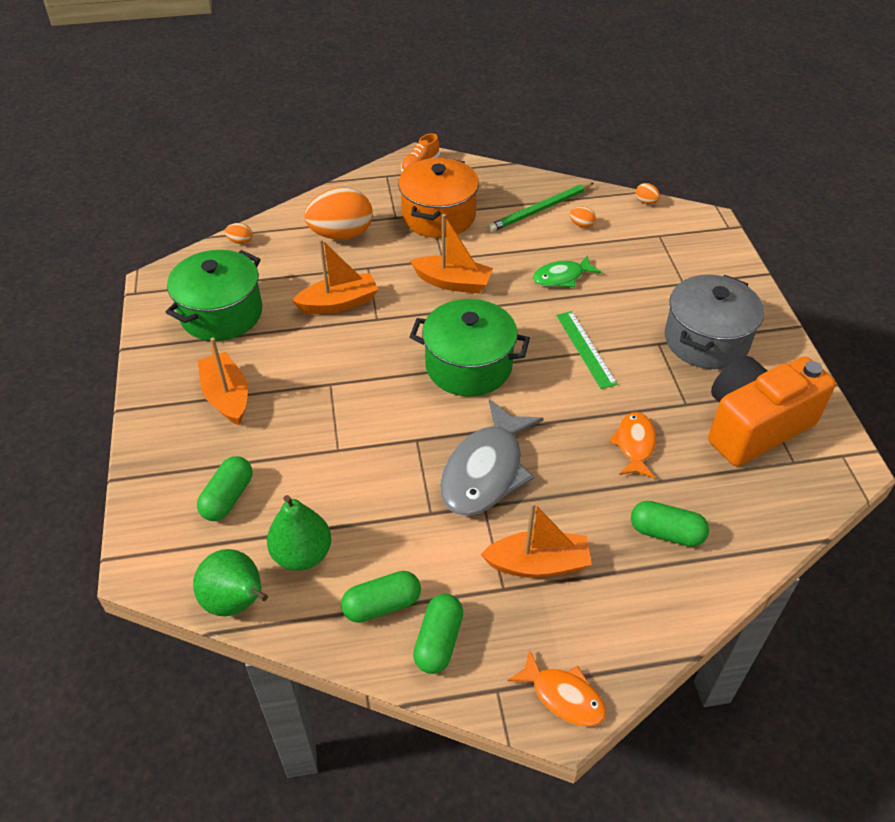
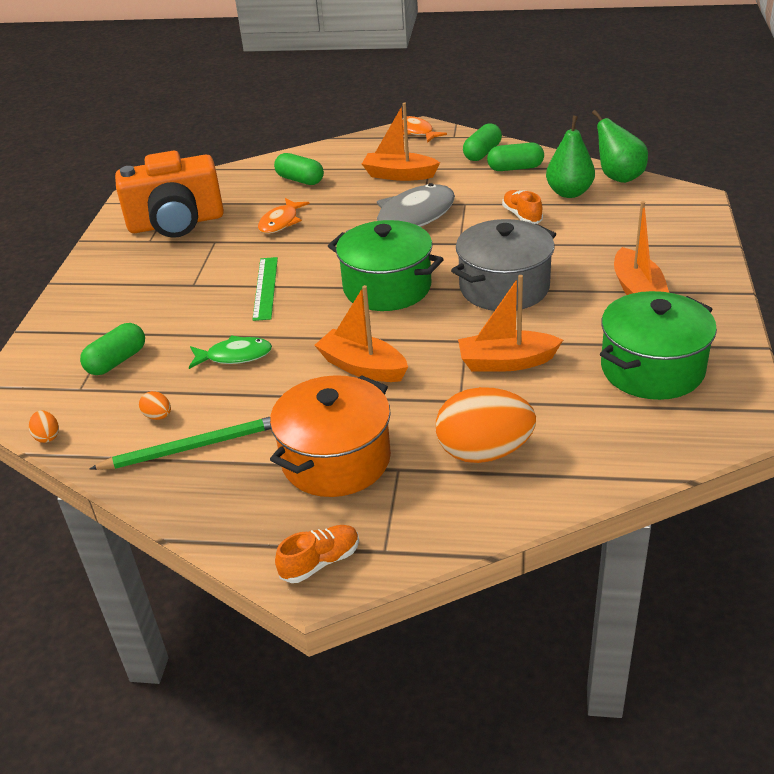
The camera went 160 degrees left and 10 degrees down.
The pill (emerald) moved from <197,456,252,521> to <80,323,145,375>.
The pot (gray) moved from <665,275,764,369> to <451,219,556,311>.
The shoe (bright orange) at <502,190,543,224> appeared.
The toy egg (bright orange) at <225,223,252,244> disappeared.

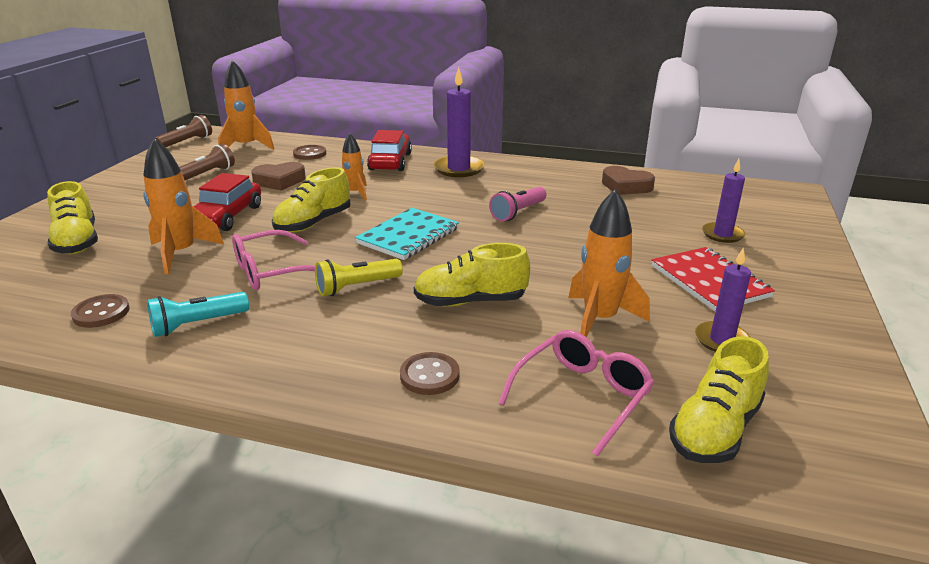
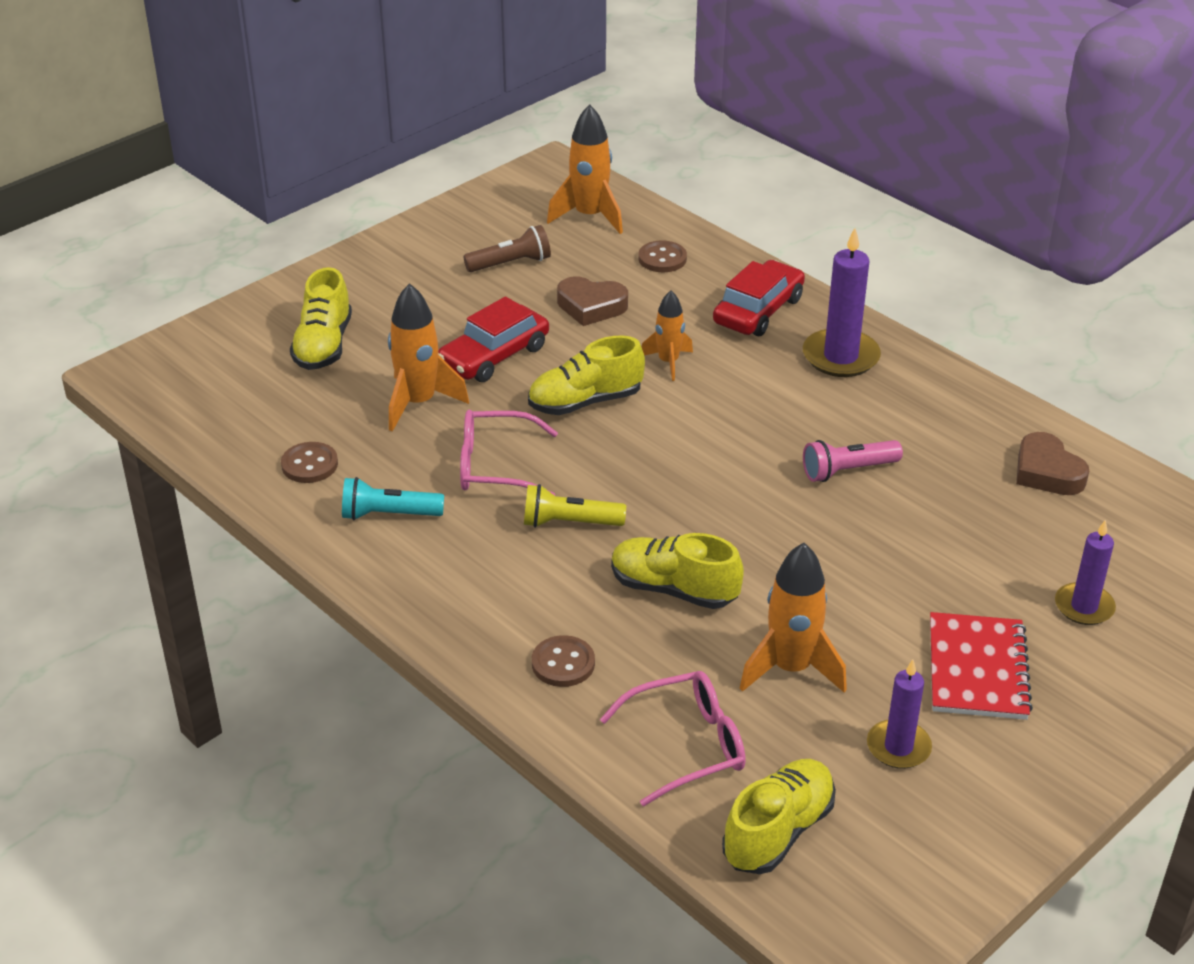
The camera went 30 degrees right and 10 degrees up.
The shoe (bright yellow) at <669,336,769,463> turned 150 degrees clockwise.
The pocket torch (russet) at <155,115,212,147> disappeared.
The notepad (aqua) at <355,208,459,260> disappeared.

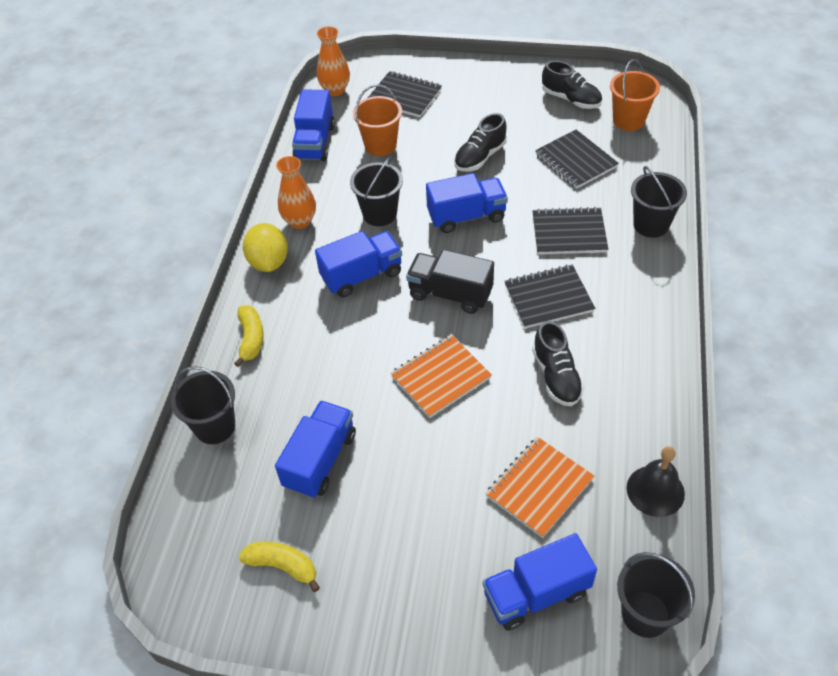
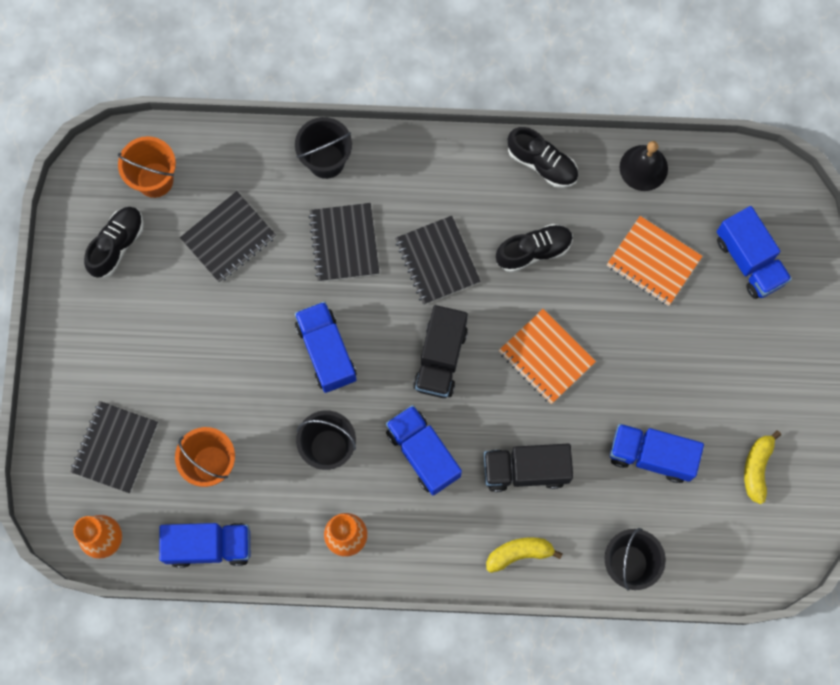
The camera went 100 degrees left and 25 degrees up.
The truck (black) at <484,444,573,492> appeared.
The shoe (black) moved from <454,113,507,171> to <508,127,578,188>.
The citrus fruit (bright yellow) at <243,223,288,272> disappeared.
The bucket (black) at <617,552,695,638> disappeared.

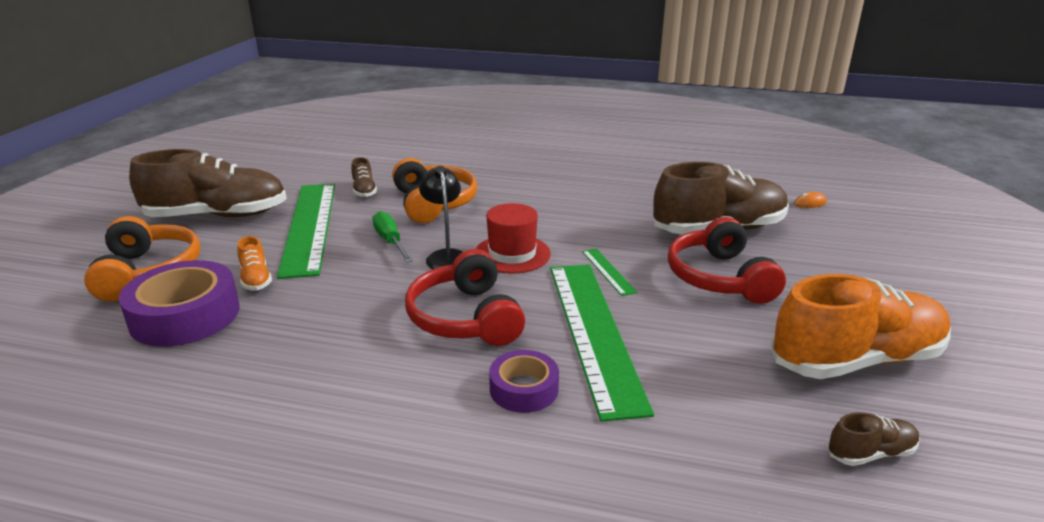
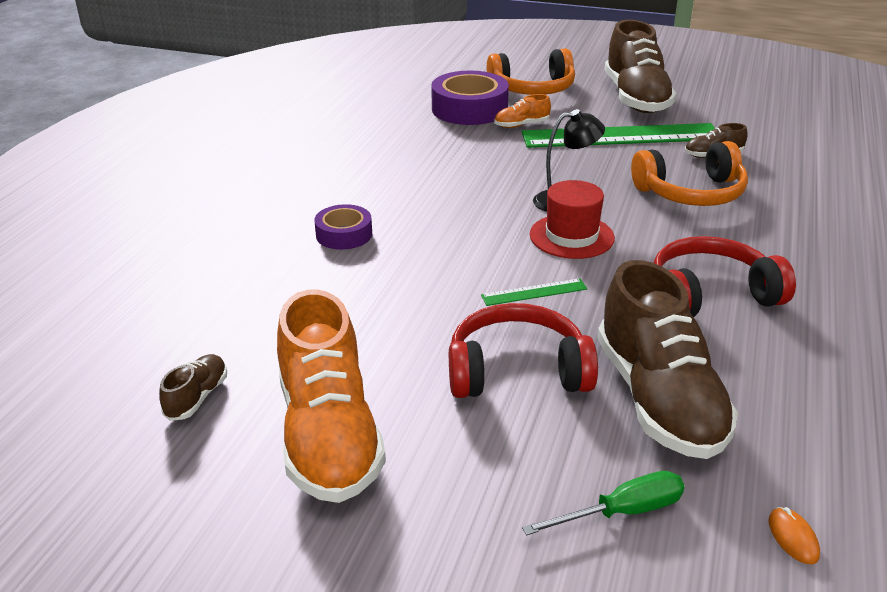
The camera went 95 degrees right and 5 degrees up.
The shoe (russet) at <827,412,920,466> turned 150 degrees counterclockwise.
The hand screwdriver (emerald) moved from <372,211,413,263> to <522,471,685,535>.
The over-ear headphones (crimson) moved from <405,249,525,346> to <654,236,796,317>.
The ruler (emerald) at <550,264,654,422> disappeared.

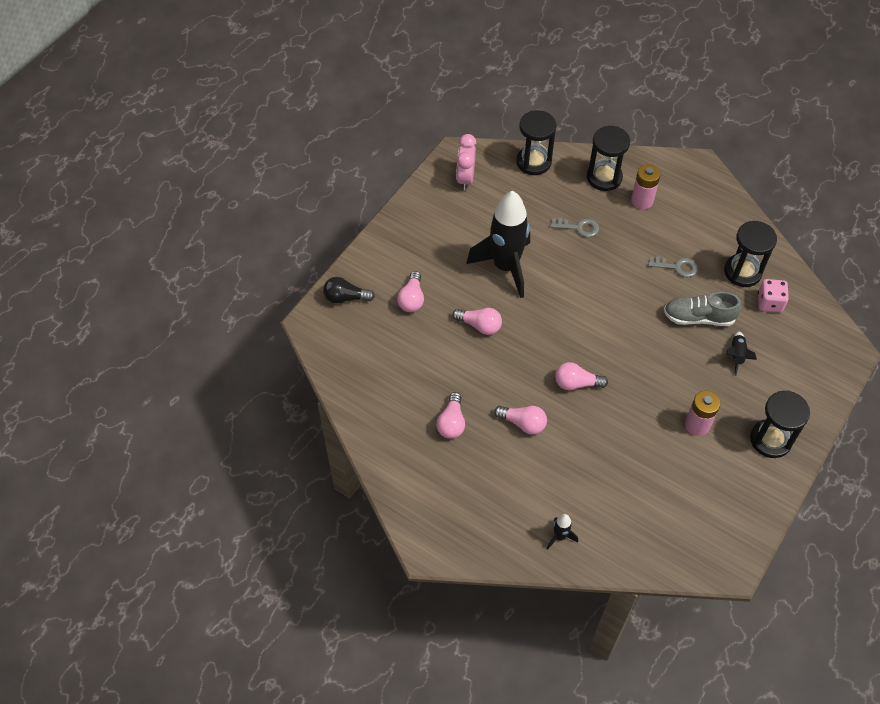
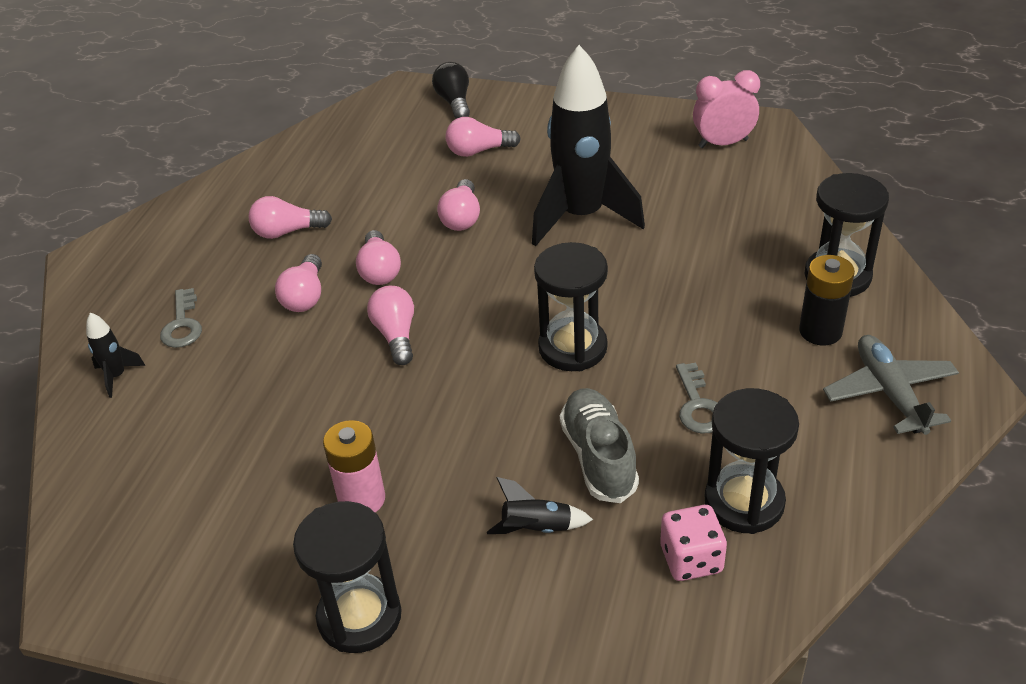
The camera went 75 degrees right and 15 degrees down.
The latchkey (gray) moved from <551,218,599,237> to <160,288,202,348>.
The lightbulb (rosy) at <356,230,401,285> appeared.
The sandglass (black) moved from <516,110,556,175> to <534,242,608,371>.
The AA battery (rosy) at <631,164,661,209> became the AA battery (black) at <799,255,855,346>.
The toy plane (gray) at <823,335,959,435> appeared.

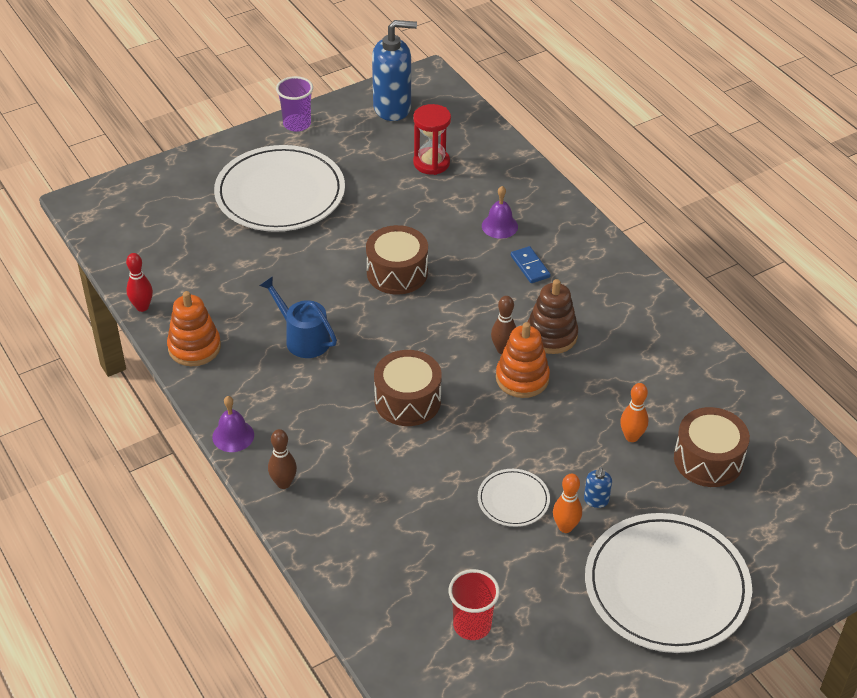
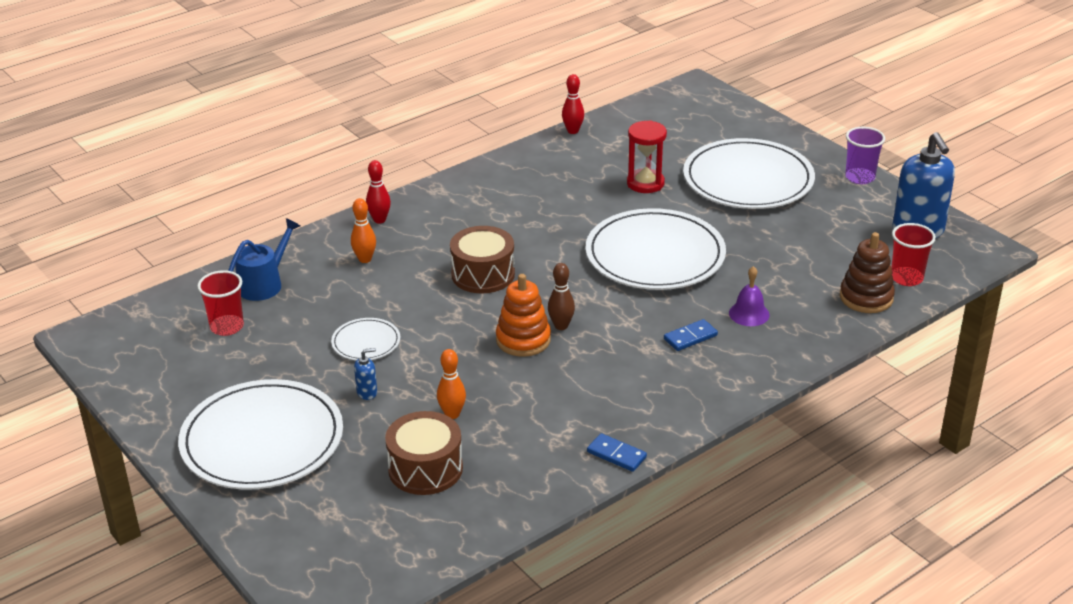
The camera went 85 degrees right and 10 degrees down.
The watering can (royal blue) moved from <259,276,337,358> to <228,218,300,301>.
The skittle (bright orange) moved from <553,474,582,533> to <351,198,376,263>.
The pump bottle (royal blue) at <584,467,612,508> turned 150 degrees clockwise.
The skittle (russet) at <268,429,297,489> became the skittle (crimson) at <366,160,391,224>.
The toy drum (russet) at <366,225,428,295> was replaced by the plate (snow-white) at <585,208,726,290>.
The domino tile (royal blue) at <587,433,647,472> appeared.
The sandglass (crimson) moved from <413,104,451,175> to <627,120,667,193>.
The ring stacker (russet) moved from <527,279,578,354> to <840,232,895,313>.
The beaker (crimson) at <891,223,936,286> appeared.
The ring stacker (bright orange) at <167,291,221,366> disappeared.
The school bell (violet) at <212,396,254,452> disappeared.

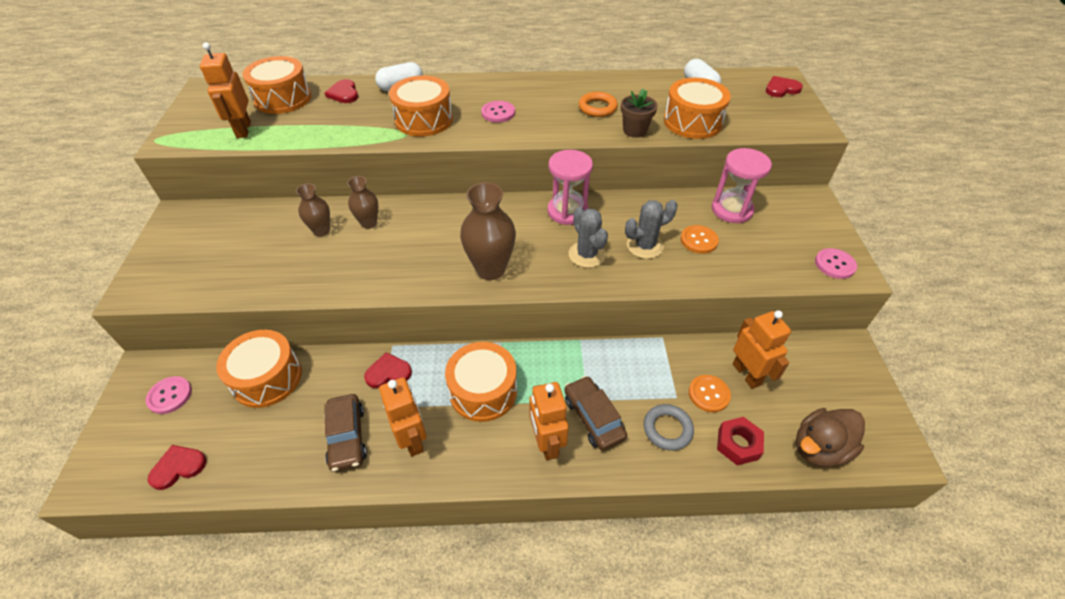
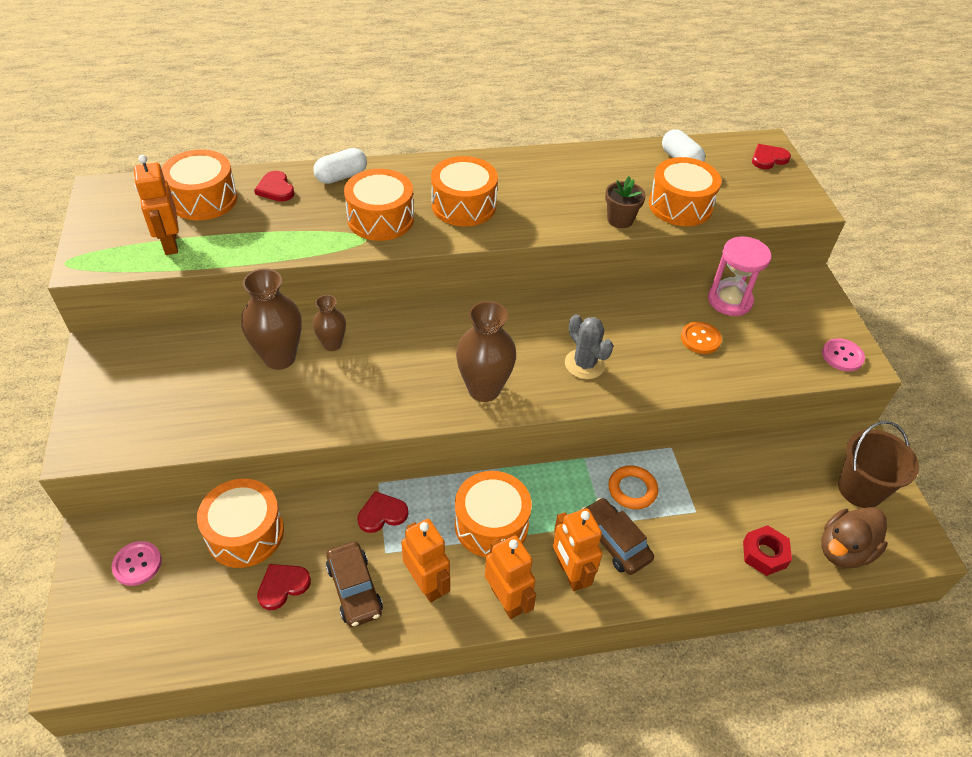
The camera went 10 degrees left and 0 degrees up.
The vase (russet) at <296,184,330,237> changed to 1.72 times the size.
The love heart (crimson) moved from <148,445,206,490> to <257,564,311,610>.
The sewing button (rosy) at <481,101,515,123> was replaced by the toy drum (bright orange) at <431,156,498,226>.
The robot (bright orange) moved from <733,310,791,389> to <485,536,536,619>.
The ring (bright orange) moved from <578,92,618,117> to <608,465,658,509>.
The bucket (russet) at <838,421,919,508> appeared.
The sandglass (rosy) at <547,150,593,225> disappeared.
The cactus (gray) at <625,200,677,259> disappeared.
The ring (gray) at <644,404,694,451> disappeared.
The sewing button (bright orange) at <689,375,731,413> disappeared.

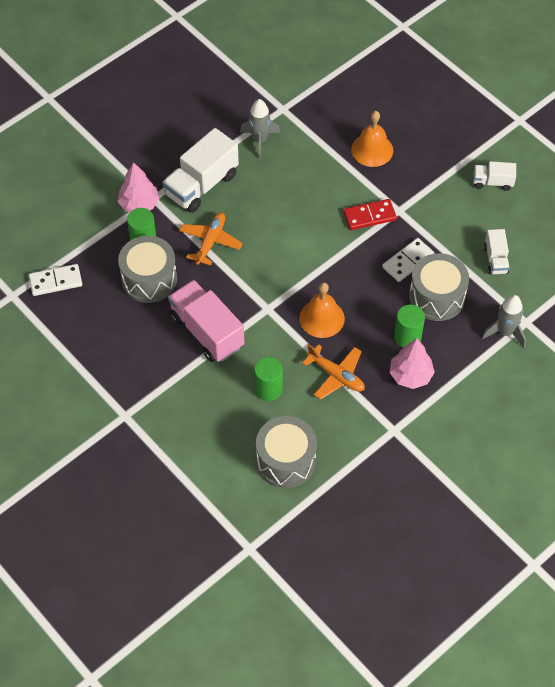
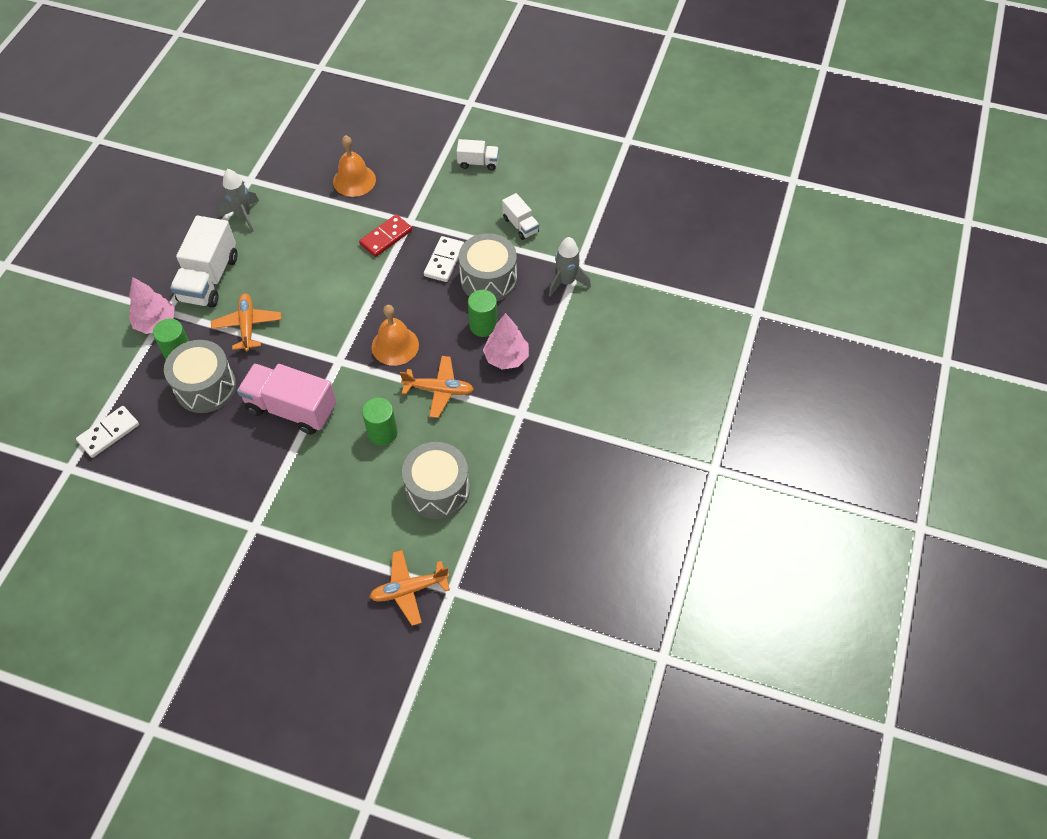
The camera went 30 degrees left and 0 degrees up.
The toy plane (bright orange) at <370,550,450,626> appeared.
The truck (snow-white) at <473,161,516,191> turned 150 degrees counterclockwise.

